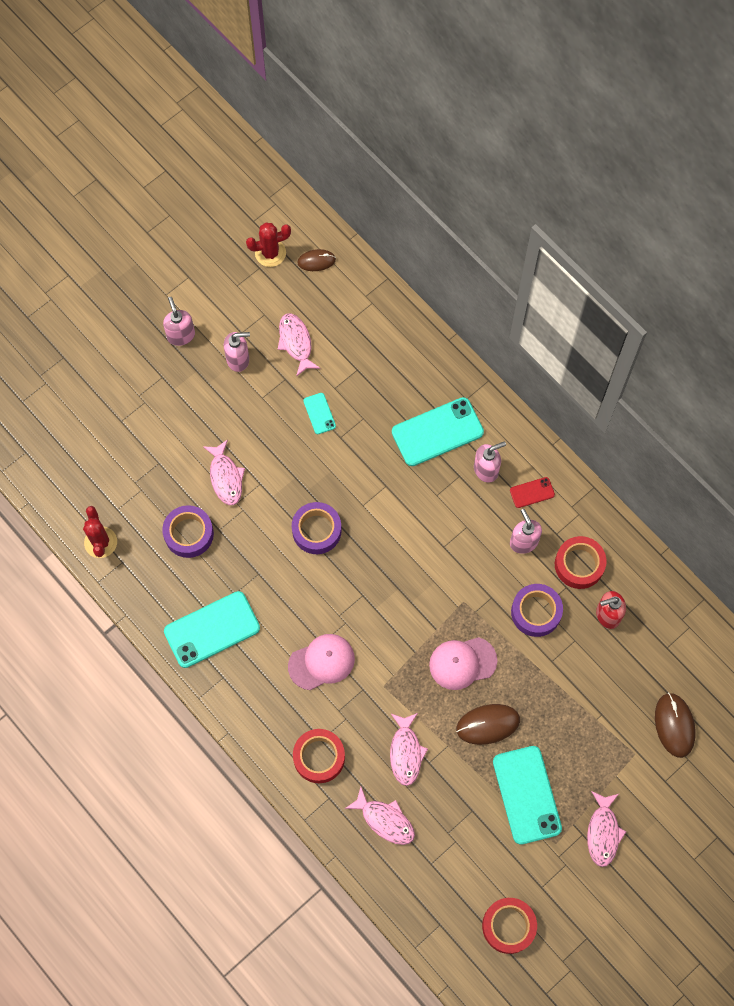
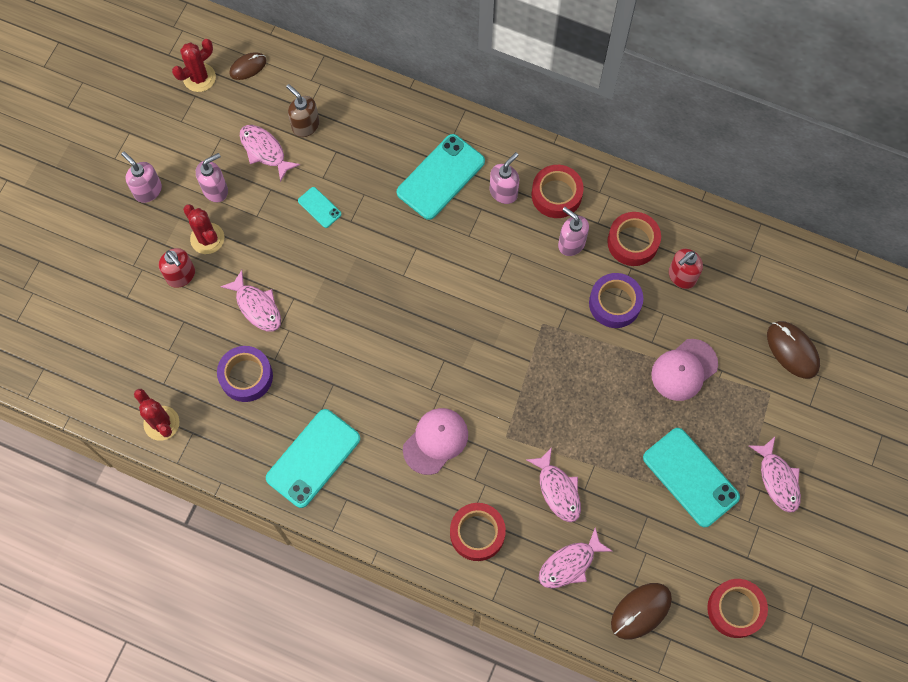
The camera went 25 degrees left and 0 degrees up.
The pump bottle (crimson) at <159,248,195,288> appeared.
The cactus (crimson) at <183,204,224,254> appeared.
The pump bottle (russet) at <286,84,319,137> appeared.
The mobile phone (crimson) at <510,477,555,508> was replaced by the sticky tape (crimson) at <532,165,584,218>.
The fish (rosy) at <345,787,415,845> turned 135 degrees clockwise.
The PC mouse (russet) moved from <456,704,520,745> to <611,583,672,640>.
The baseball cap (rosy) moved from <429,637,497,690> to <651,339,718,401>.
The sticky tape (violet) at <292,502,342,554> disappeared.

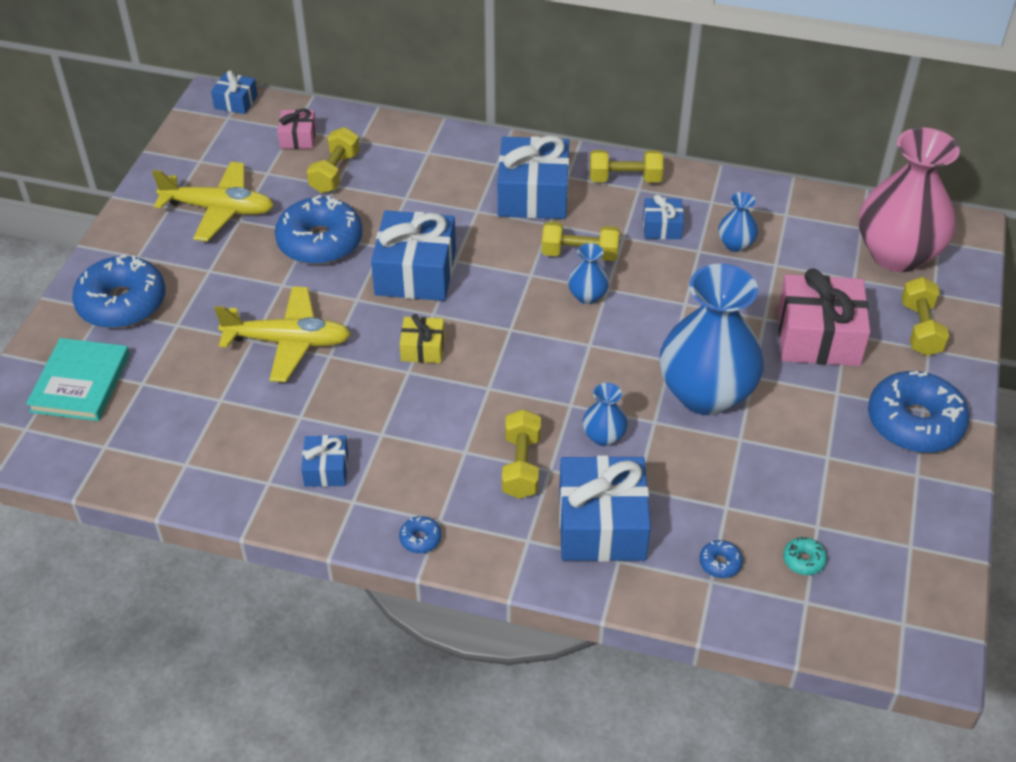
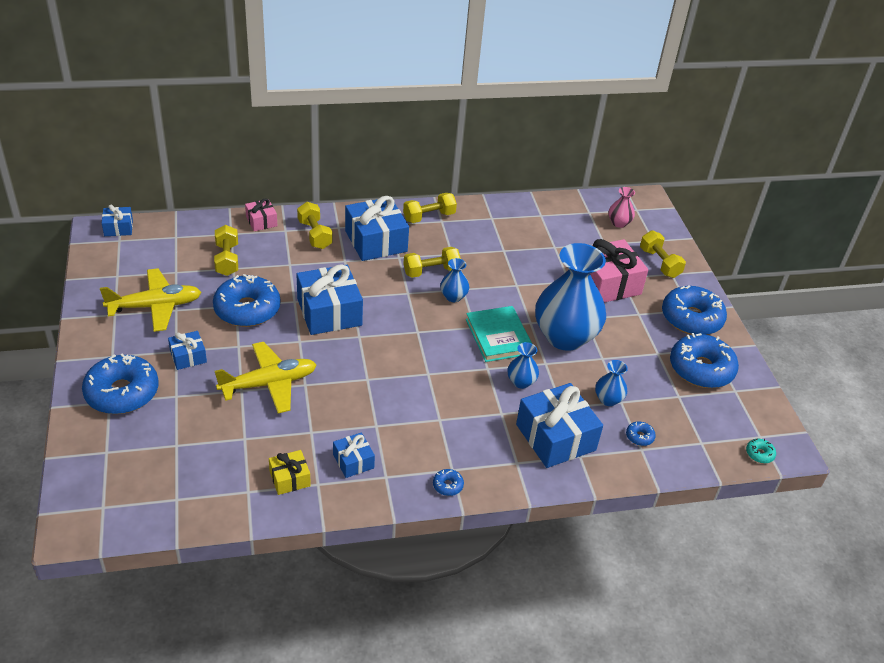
The camera went 30 degrees left and 5 degrees down.
The present (royal blue) moved from <643,195,684,239> to <168,331,207,370>.
The present (rosy) moved from <277,108,316,149> to <245,198,277,231>.
The present (bright yellow) moved from <400,314,445,363> to <269,450,311,495>.
The hand weight (bright yellow) moved from <502,409,541,499> to <297,202,333,249>.
The book (aqua) moved from <26,338,130,421> to <466,306,532,362>.
The vase (royal blue) moved from <718,192,758,252> to <595,360,628,406>.
The vase (rosy) at <859,127,960,272> changed to 0.43 times the size.
The doughnut (royal blue) at <670,333,739,388> appeared.
The doughnut (aqua) moved from <783,537,827,575> to <746,439,776,463>.

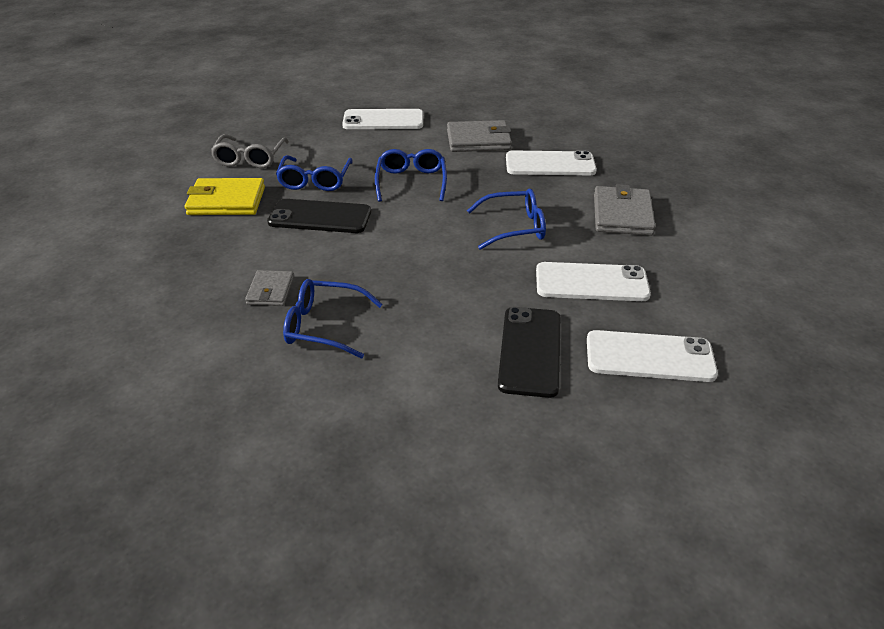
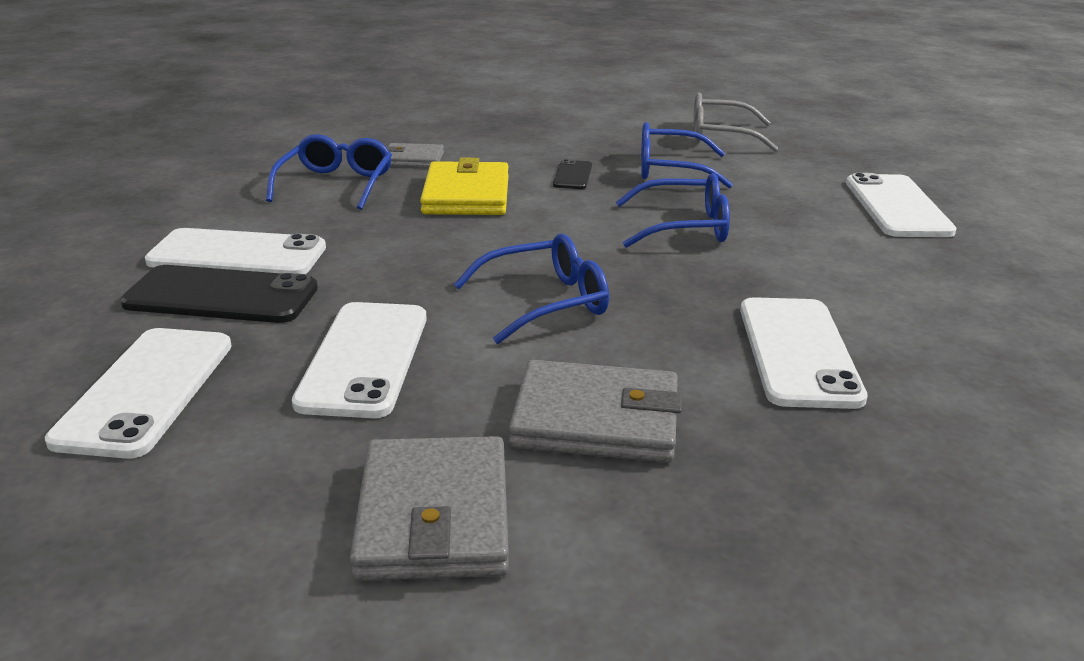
The camera went 90 degrees right and 10 degrees down.
The mobile phone (snow-white) at <145,228,326,274> appeared.
The card wallet (gray) moved from <447,120,512,152> to <350,436,509,581>.
The card wallet (bright yellow) moved from <185,178,265,215> to <420,158,509,215>.
The eyeglasses (royal blue) at <467,189,546,250> turned 105 degrees counterclockwise.
The mobile phone (black) at <267,199,371,233> changed to 0.51 times the size.

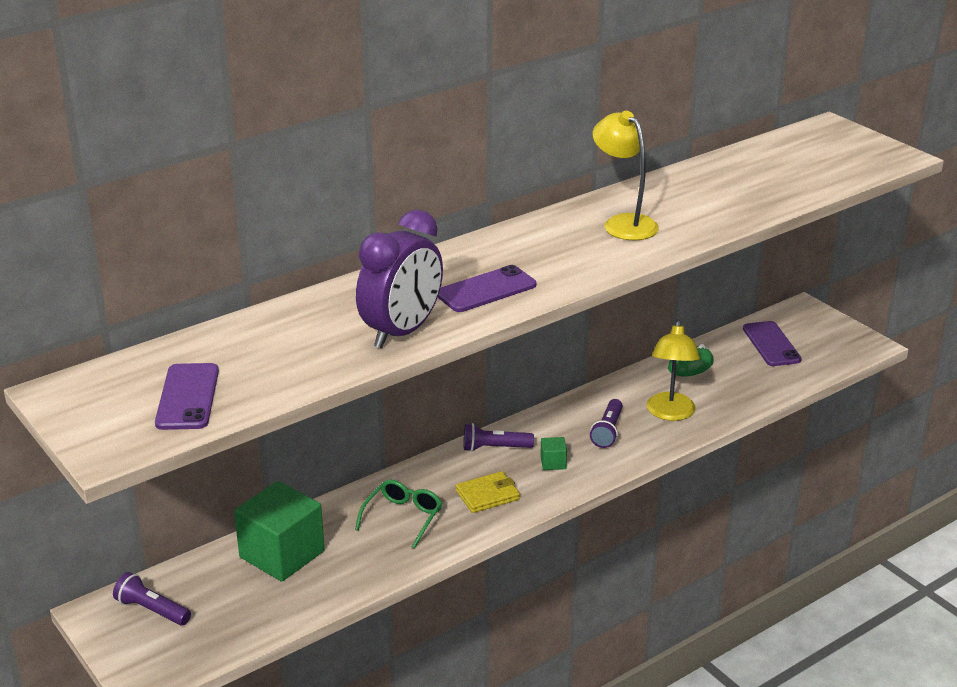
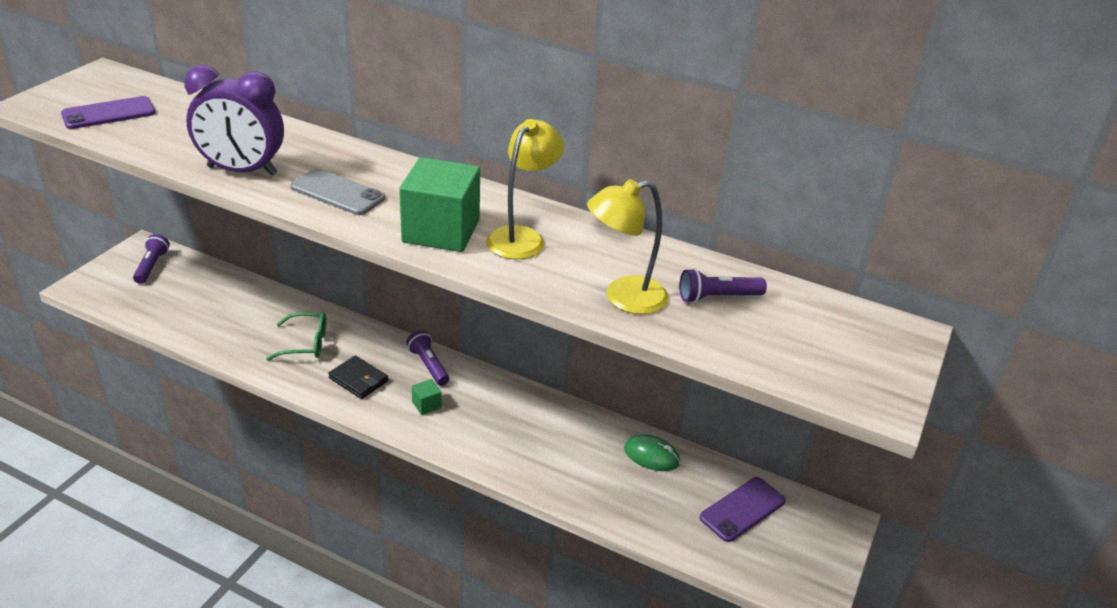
The camera went 60 degrees right and 5 degrees up.
The mobile phone (violet) at <438,265,536,312> became the mobile phone (gray) at <290,168,385,215>.
The card wallet (bright yellow) at <456,471,520,513> became the card wallet (black) at <328,355,388,399>.
The block (emerald) moved from <234,481,325,582> to <399,157,480,252>.
The desk lamp (bright yellow) moved from <646,319,700,421> to <587,179,668,314>.
The pocket torch (violet) moved from <590,399,623,448> to <679,268,767,303>.

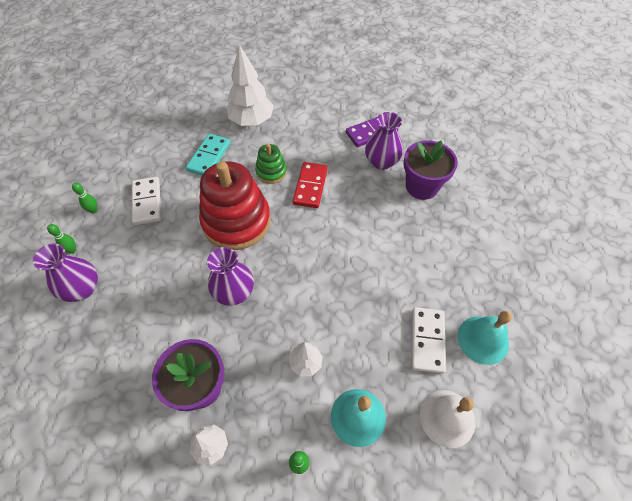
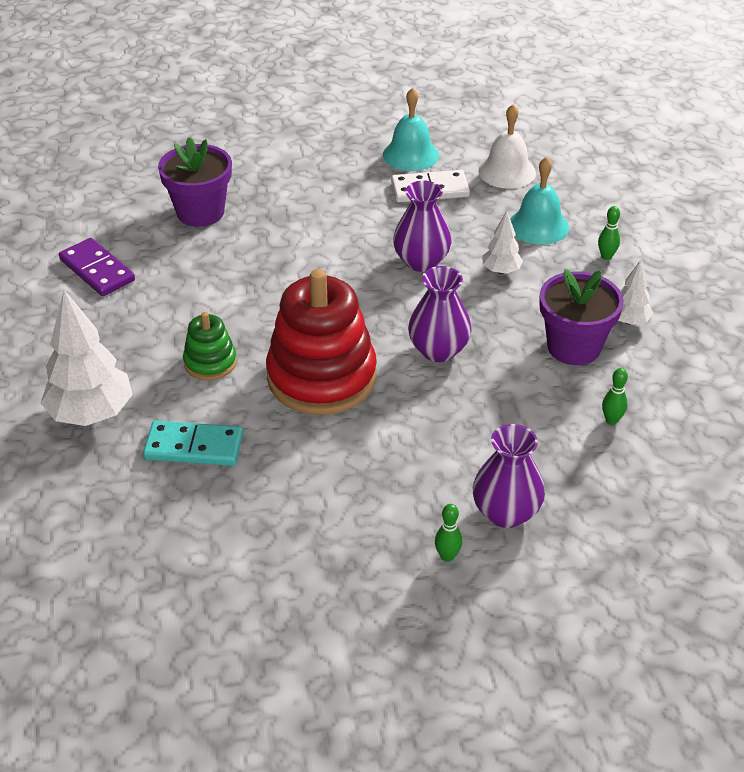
The camera went 105 degrees left and 15 degrees down.
The vase (violet) moved from <365,112,403,170> to <393,181,452,272>.
The skittle (emerald) moved from <72,183,98,214> to <602,368,628,425>.
The domino tile (snow-white) at <132,177,161,225> disappeared.
The domino tile (crimson) at <293,162,328,208> disappeared.

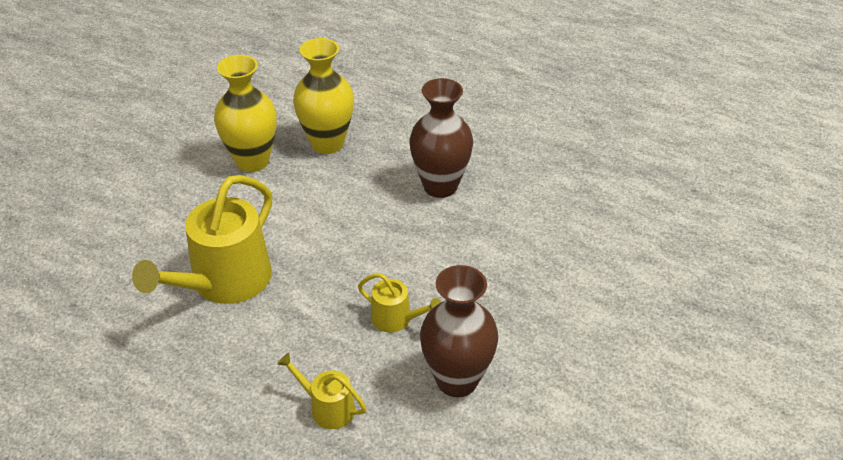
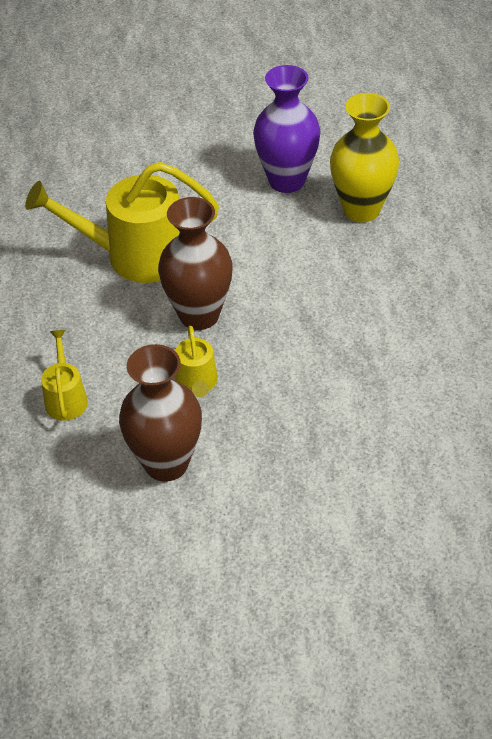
The camera went 55 degrees right and 5 degrees up.
The vase (russet) moved from <409,78,473,198> to <158,197,233,330>.
The vase (bright yellow) at <214,55,277,172> became the vase (violet) at <253,65,321,193>.

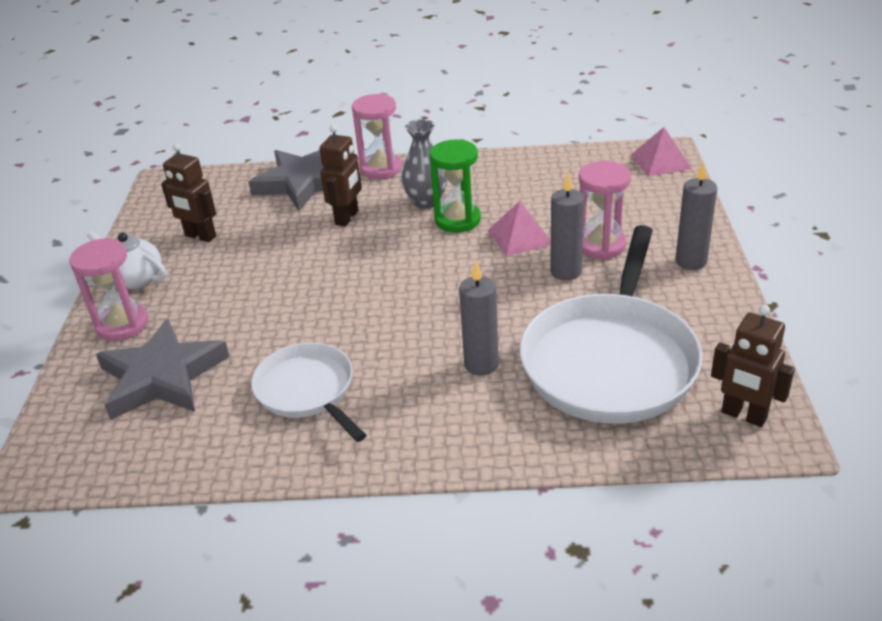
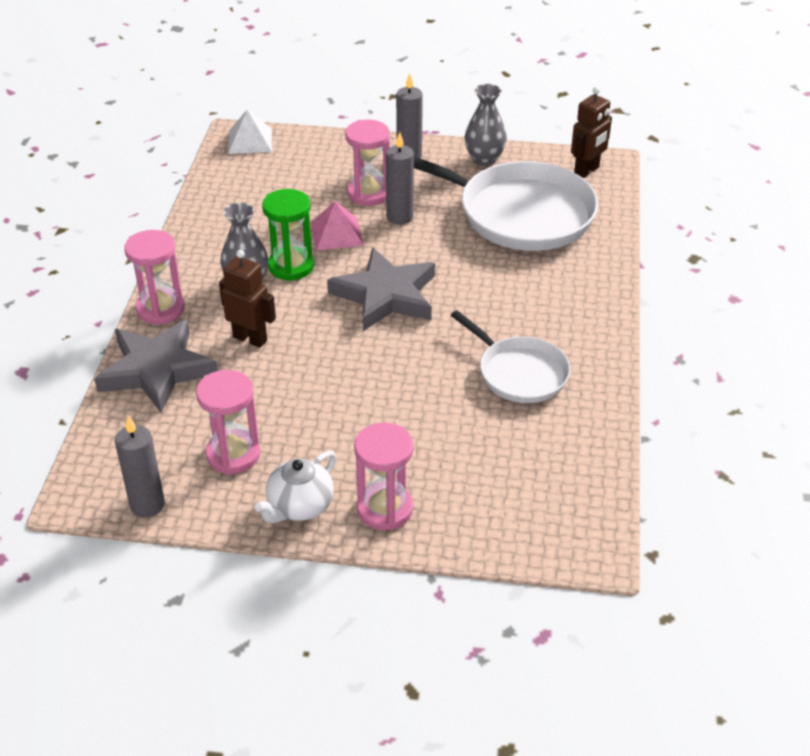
The camera went 85 degrees left and 5 degrees up.
The candle (gray) moved from <459,261,499,376> to <115,416,165,518>.
The robot (russet) at <161,143,216,242> was replaced by the sandglass (rosy) at <196,370,261,474>.
The pyramid (rosy) at <631,127,692,177> became the pyramid (snow-white) at <228,110,272,154>.
The five-pointed star (gray) moved from <96,319,230,420> to <327,248,435,331>.
The skillet (snow-white) at <251,343,367,442> turned 105 degrees counterclockwise.
The vase (gray) at <464,84,507,166> appeared.

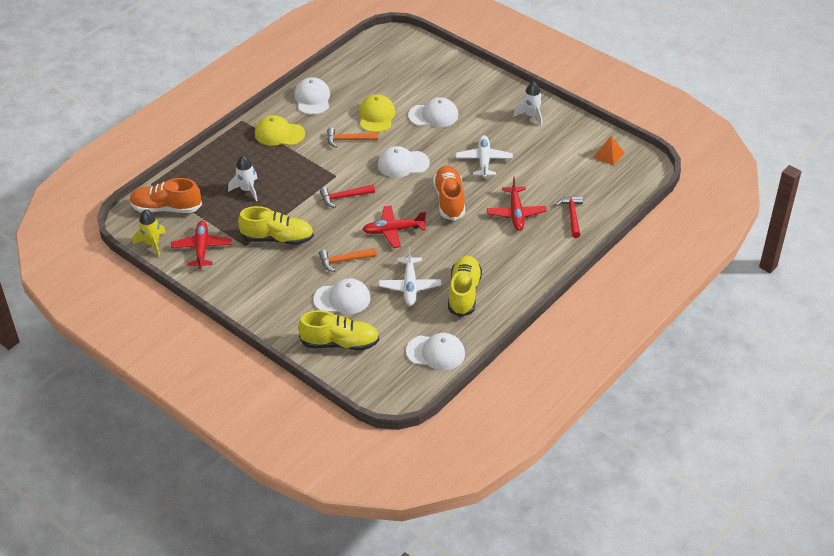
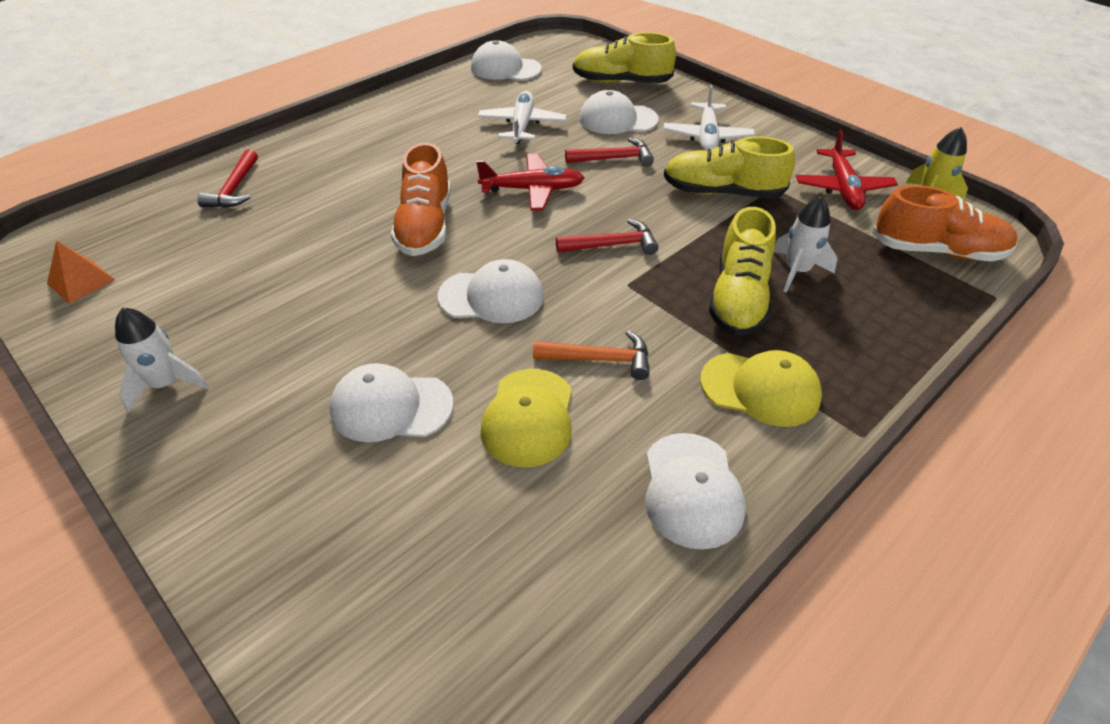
The camera went 175 degrees left and 0 degrees up.
The hammer (bright orange) at <319,248,377,272> became the hammer (crimson) at <565,138,654,167>.
The toy plane (snow-white) moved from <456,135,513,178> to <664,85,755,151>.
The shoe (bright yellow) moved from <448,256,482,317> to <709,207,776,336>.
The toy plane (crimson) at <487,176,547,231> disappeared.

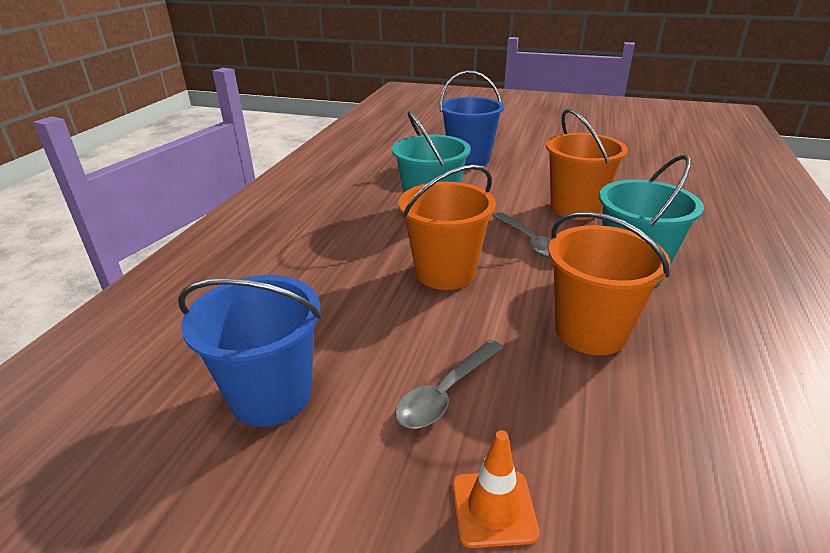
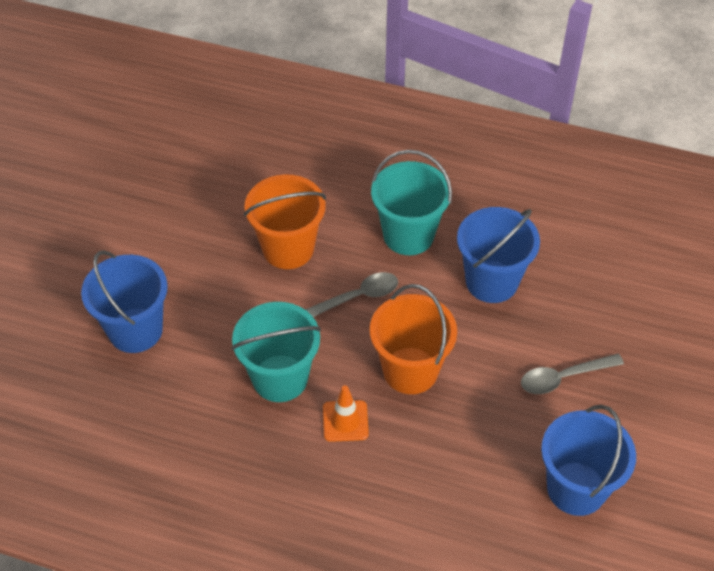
The camera went 90 degrees left and 20 degrees up.
The safety cone (bright orange) moved from <452,430,539,548> to <323,386,369,442>.
The bucket (bright orange) at <548,212,670,355> became the bucket (royal blue) at <457,207,540,303>.
The tablespoon (gray) at <395,339,503,429> turned 120 degrees clockwise.

